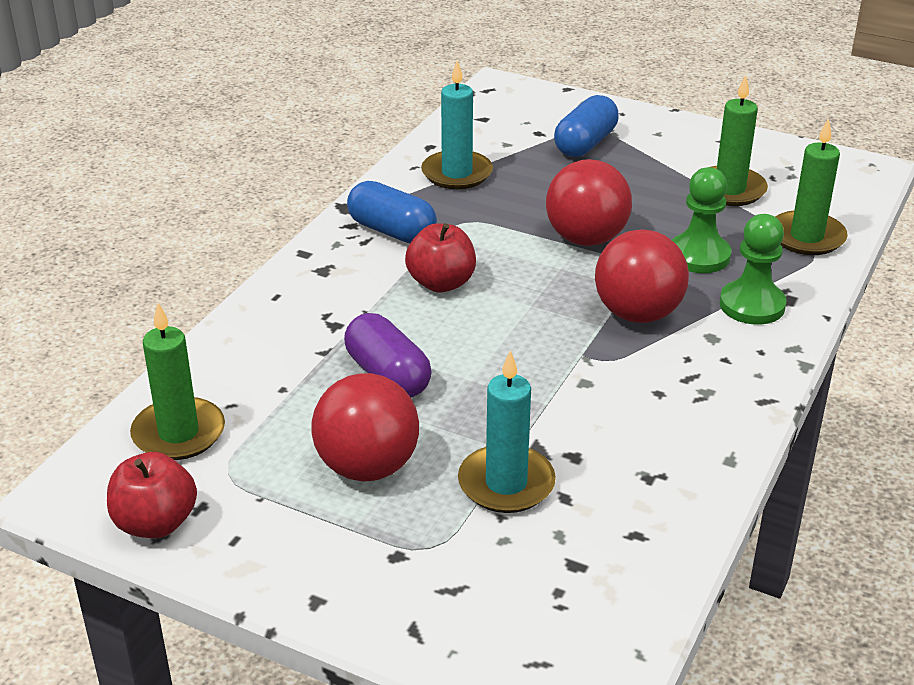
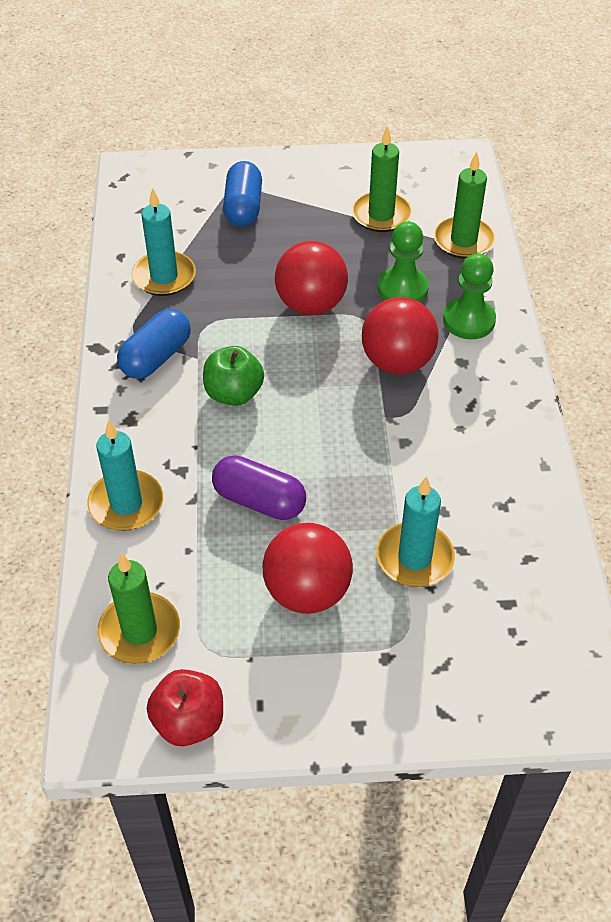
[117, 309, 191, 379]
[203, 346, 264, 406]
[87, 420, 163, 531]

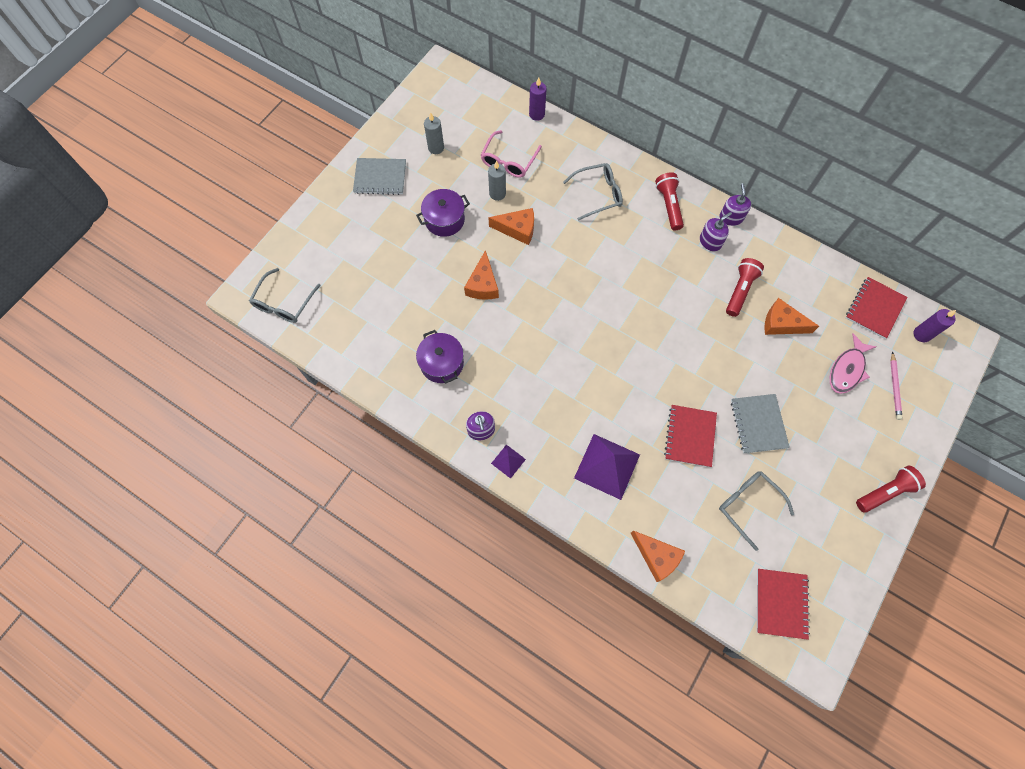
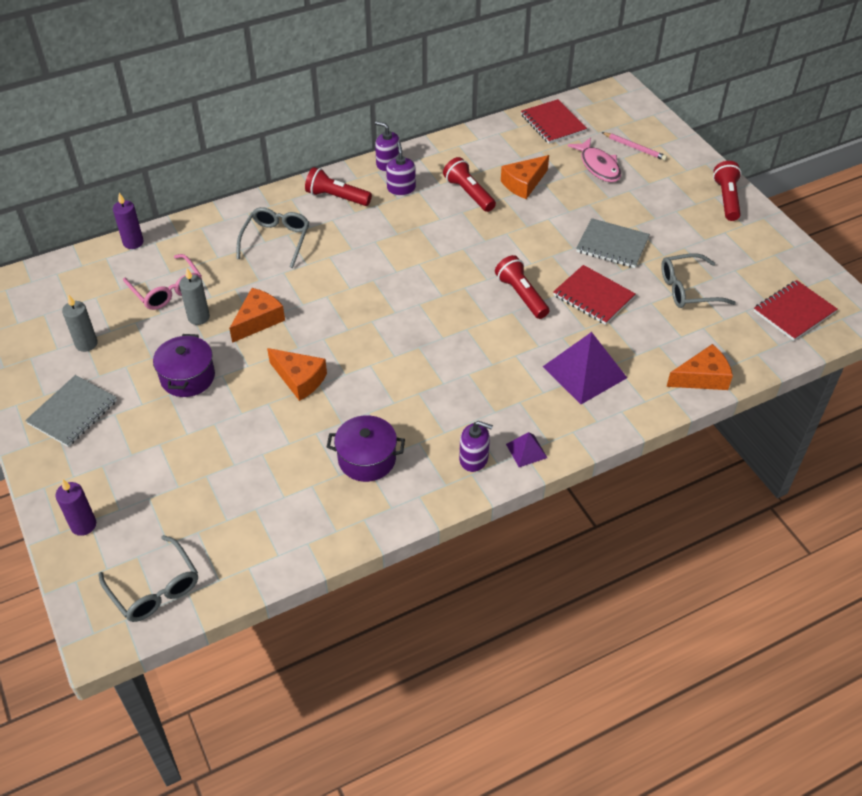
[55, 479, 96, 536]
[754, 280, 837, 341]
[495, 255, 549, 319]

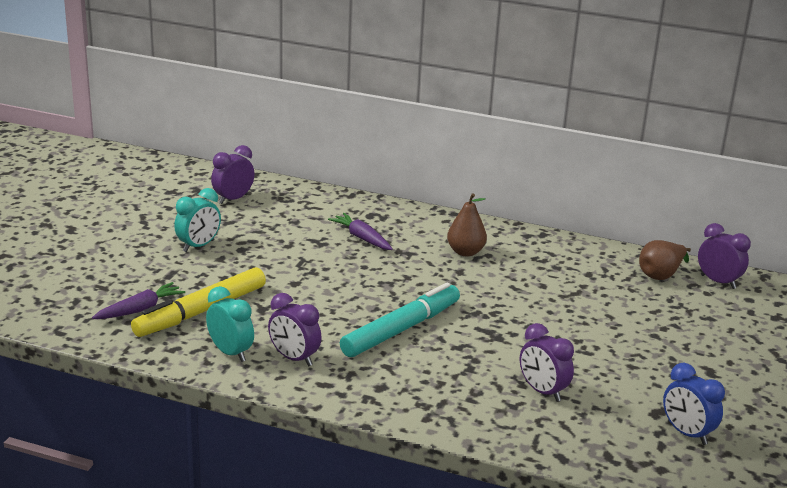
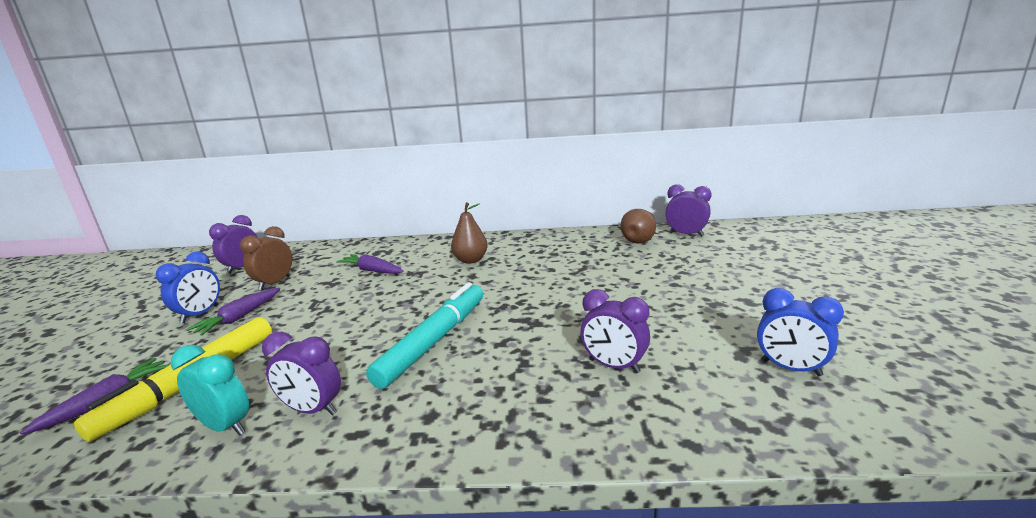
[156, 252, 220, 323]
[240, 226, 292, 290]
[186, 288, 280, 336]

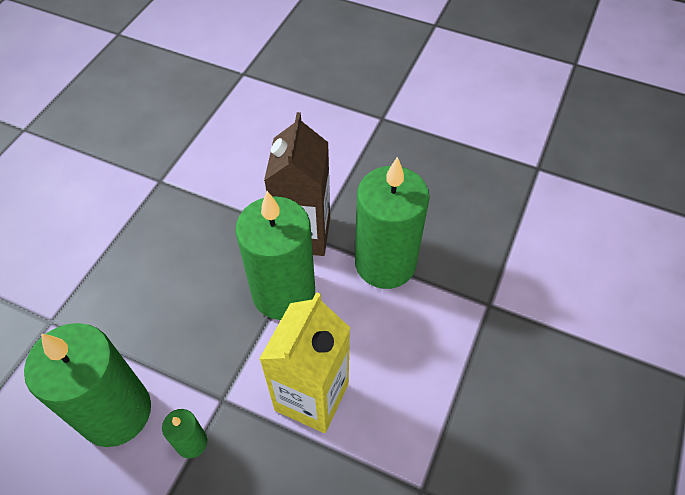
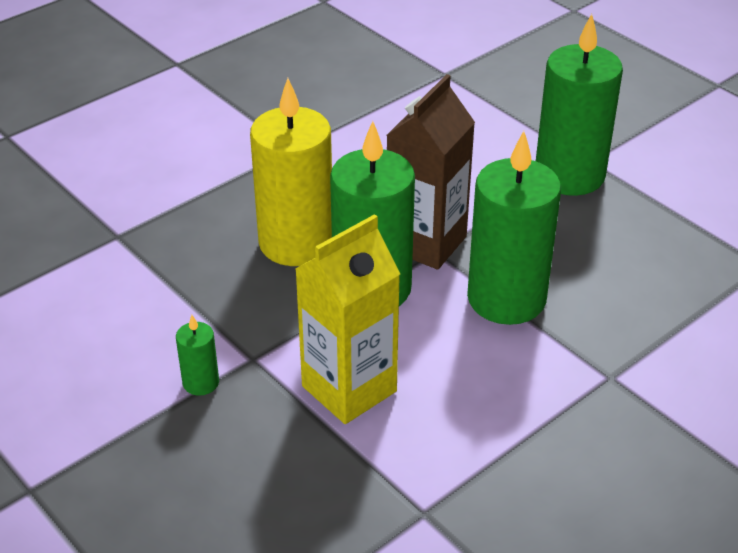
[536, 14, 623, 196]
[250, 78, 332, 266]

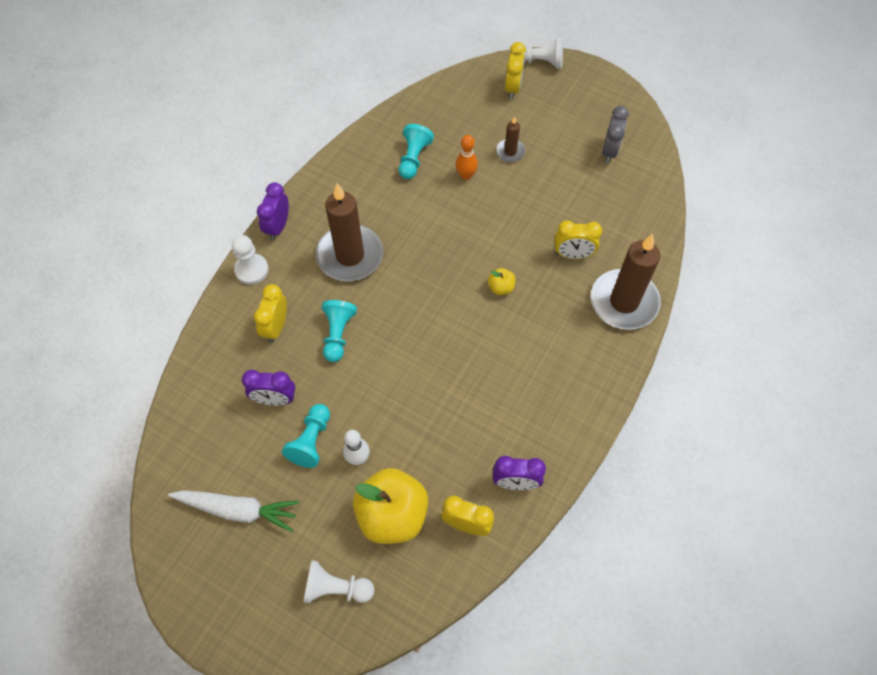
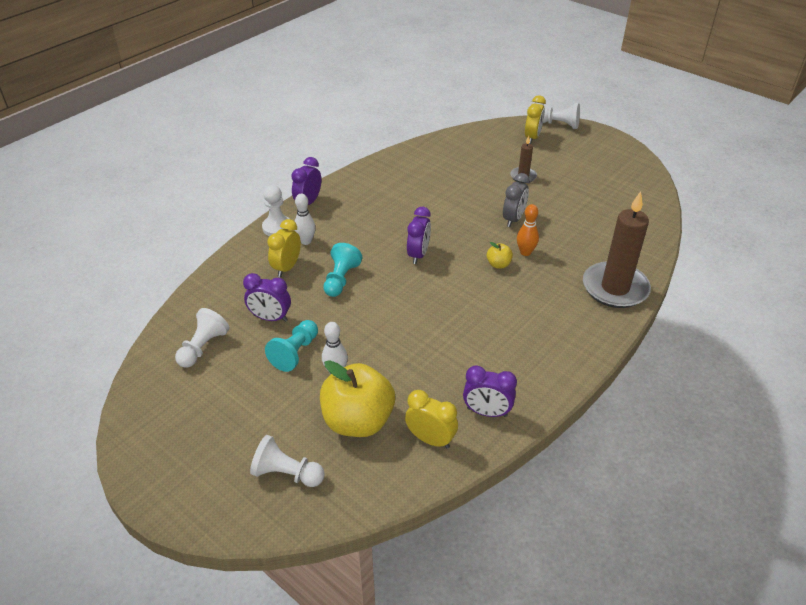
[503, 173, 530, 227]
[399, 124, 434, 179] (first image)
[517, 204, 539, 256]
[316, 183, 383, 281] (first image)
[555, 220, 602, 259] (first image)
[168, 490, 299, 532] (first image)
[294, 194, 316, 245]
[407, 207, 431, 264]
[175, 308, 229, 368]

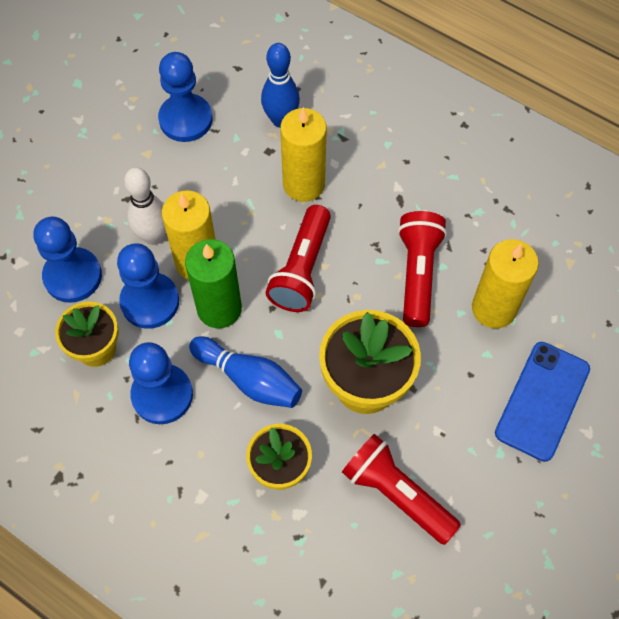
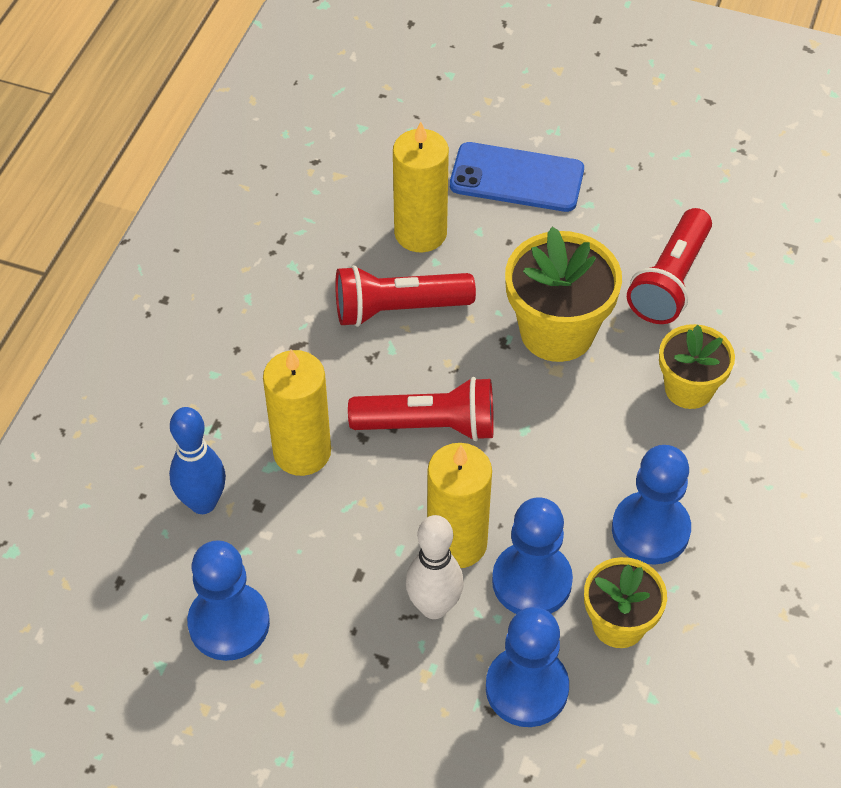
[185, 239, 242, 328] (first image)
[189, 336, 302, 408] (first image)

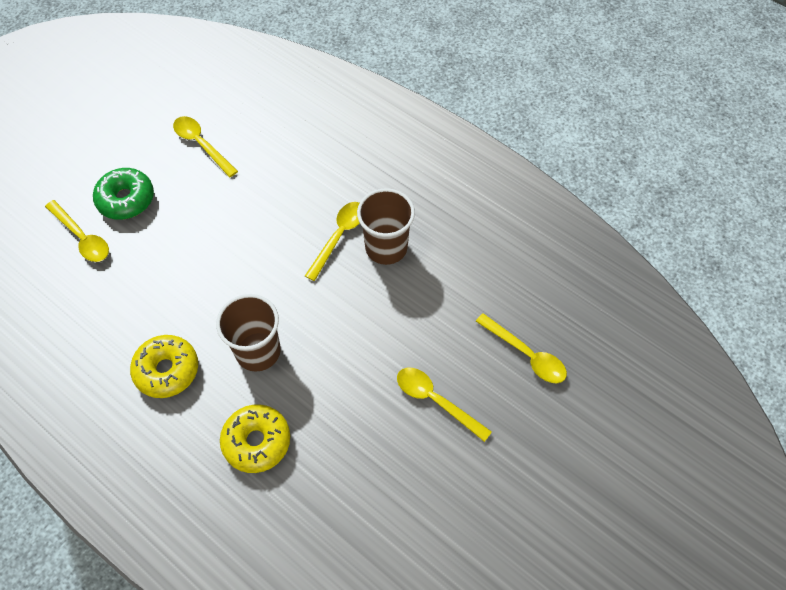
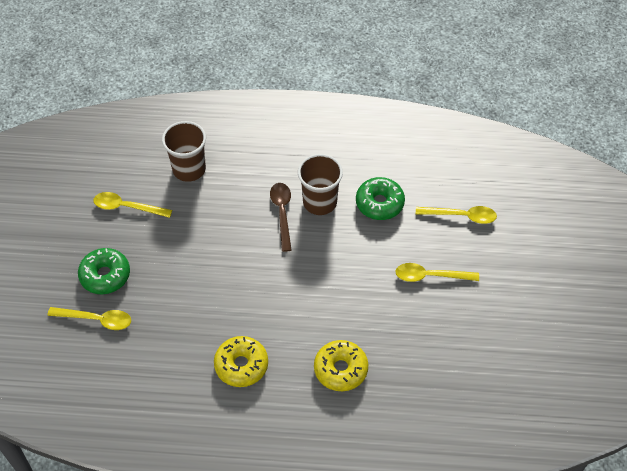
[270, 183, 292, 252]
[162, 121, 206, 182]
[356, 177, 405, 220]

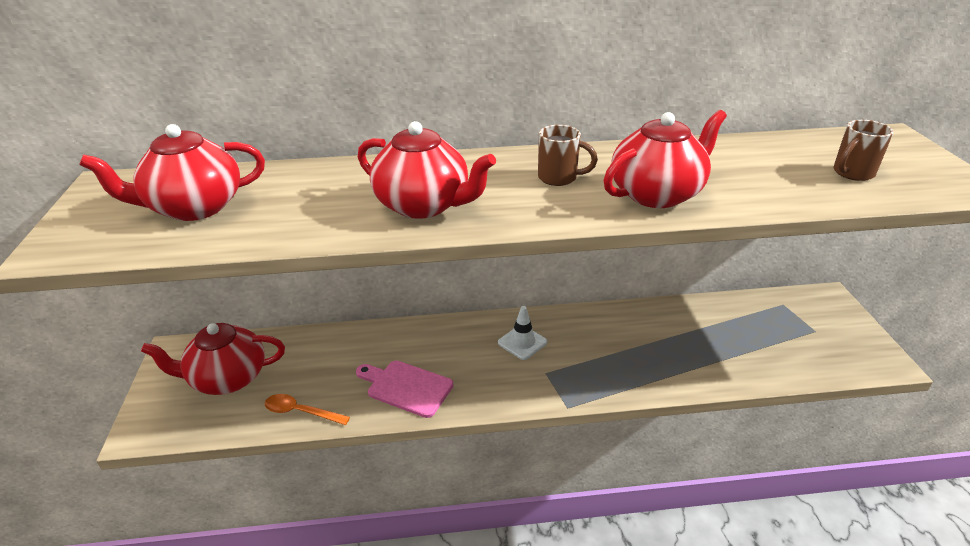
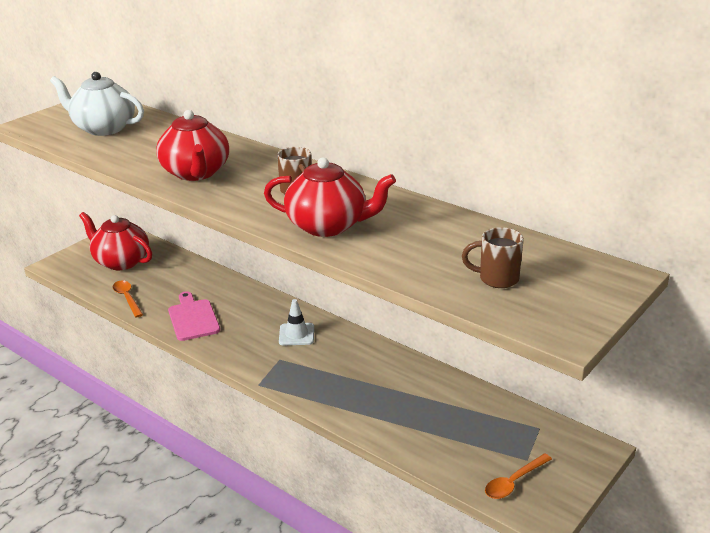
[50, 72, 144, 136]
[485, 453, 552, 499]

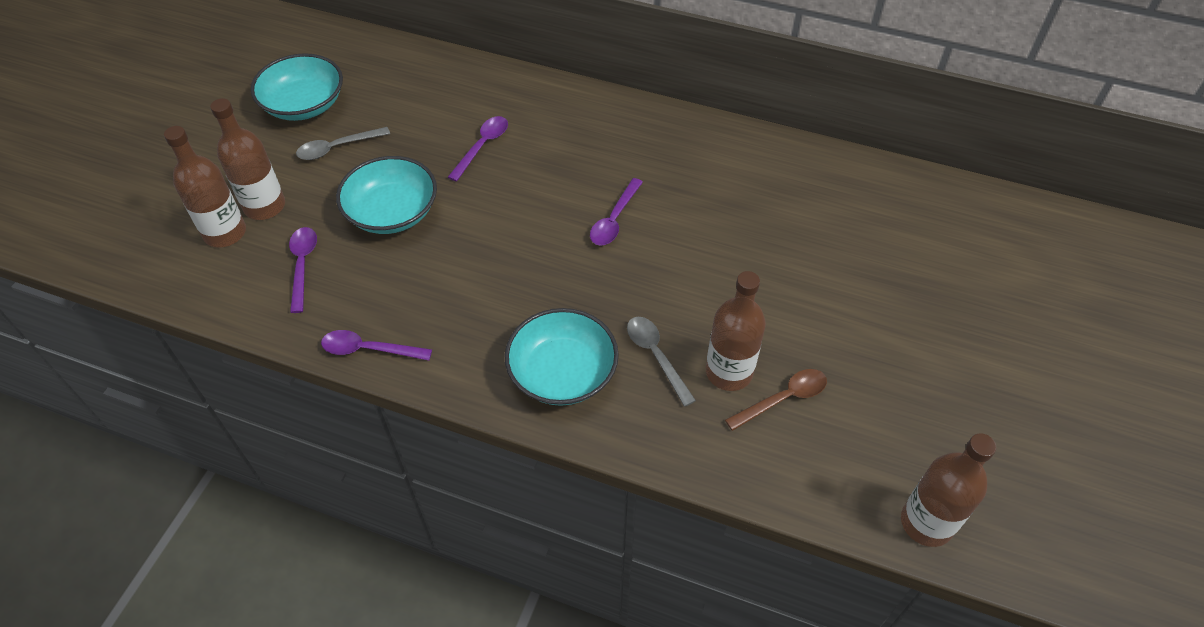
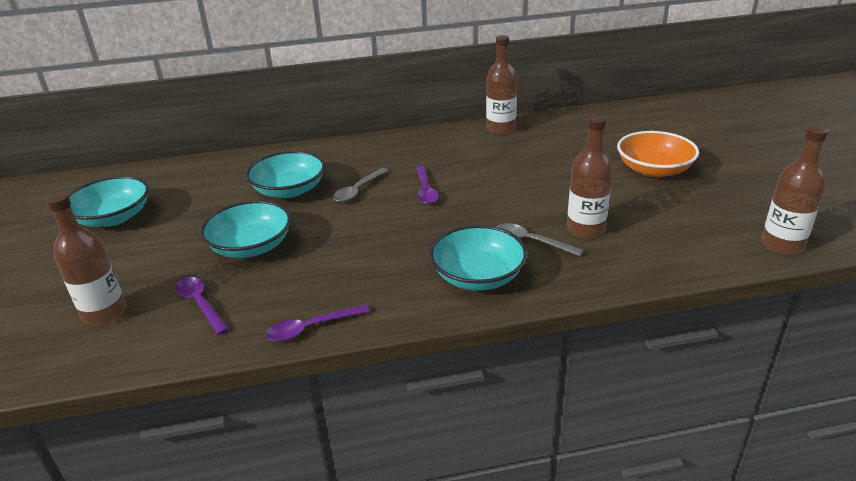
[486, 35, 517, 135]
[246, 151, 325, 198]
[333, 168, 388, 202]
[725, 369, 827, 431] (first image)
[617, 131, 699, 177]

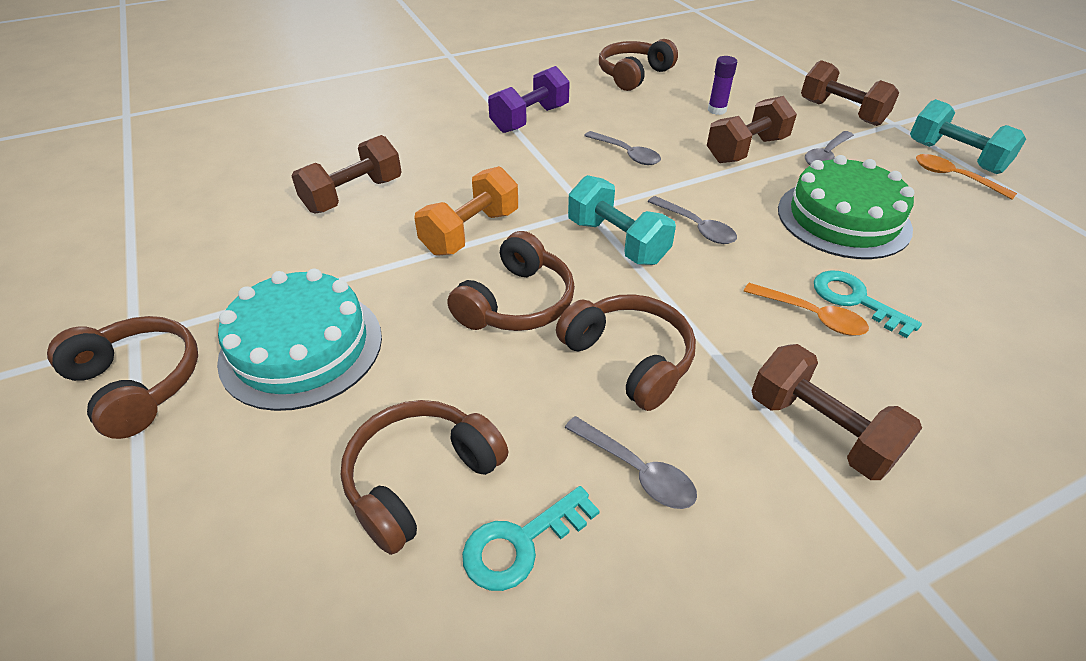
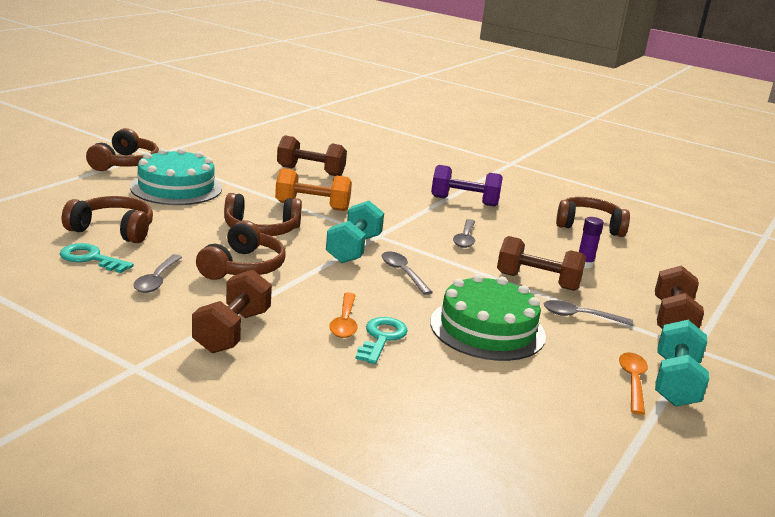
[382, 251, 433, 295]

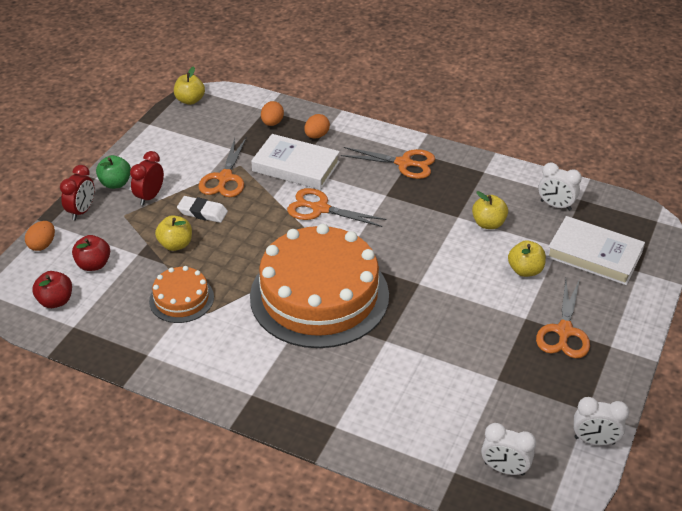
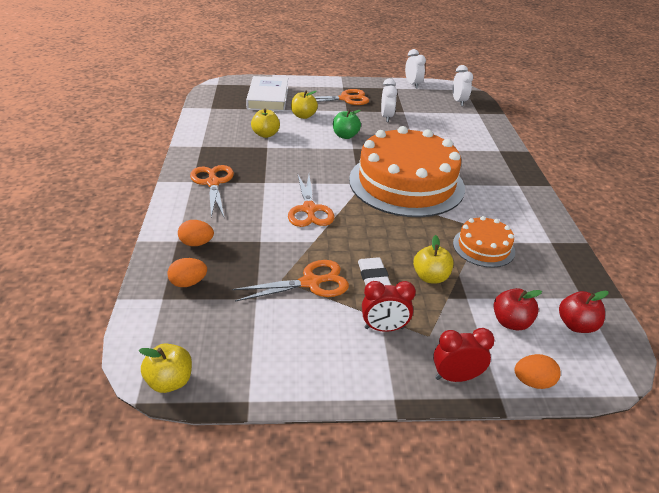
[251, 134, 340, 190] (first image)
[333, 110, 361, 139]
[381, 78, 397, 122]

